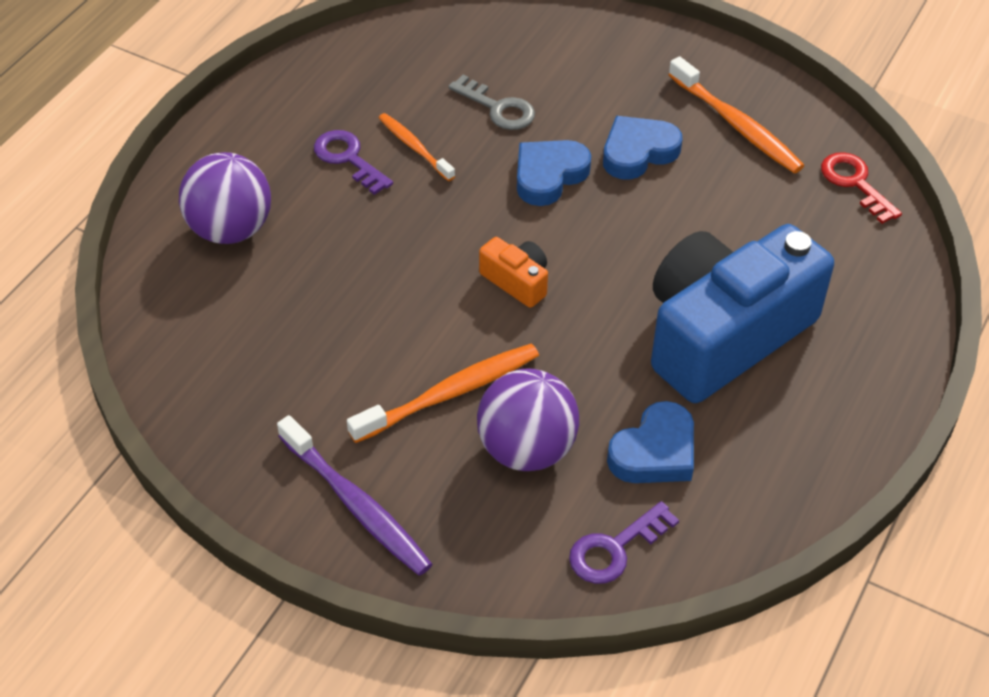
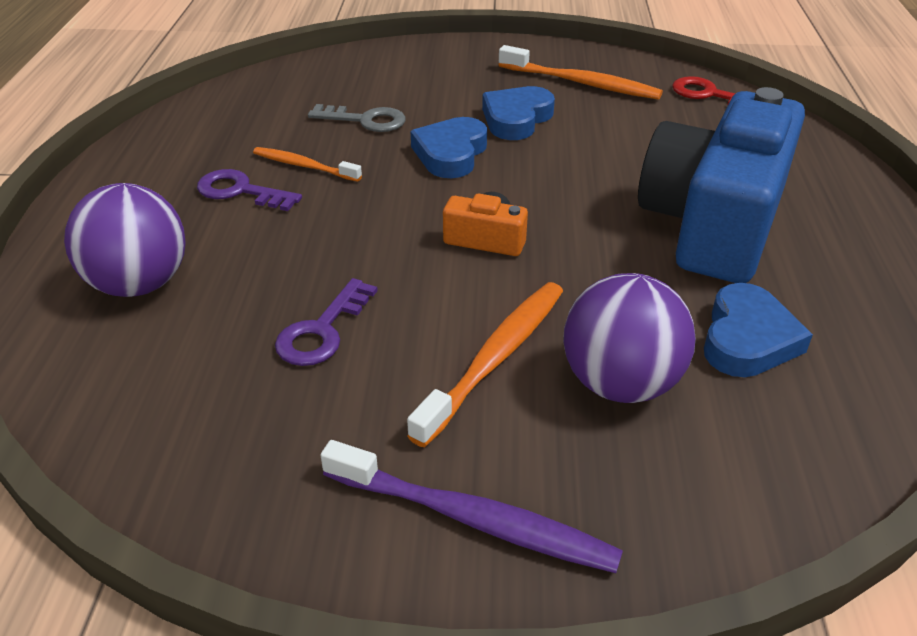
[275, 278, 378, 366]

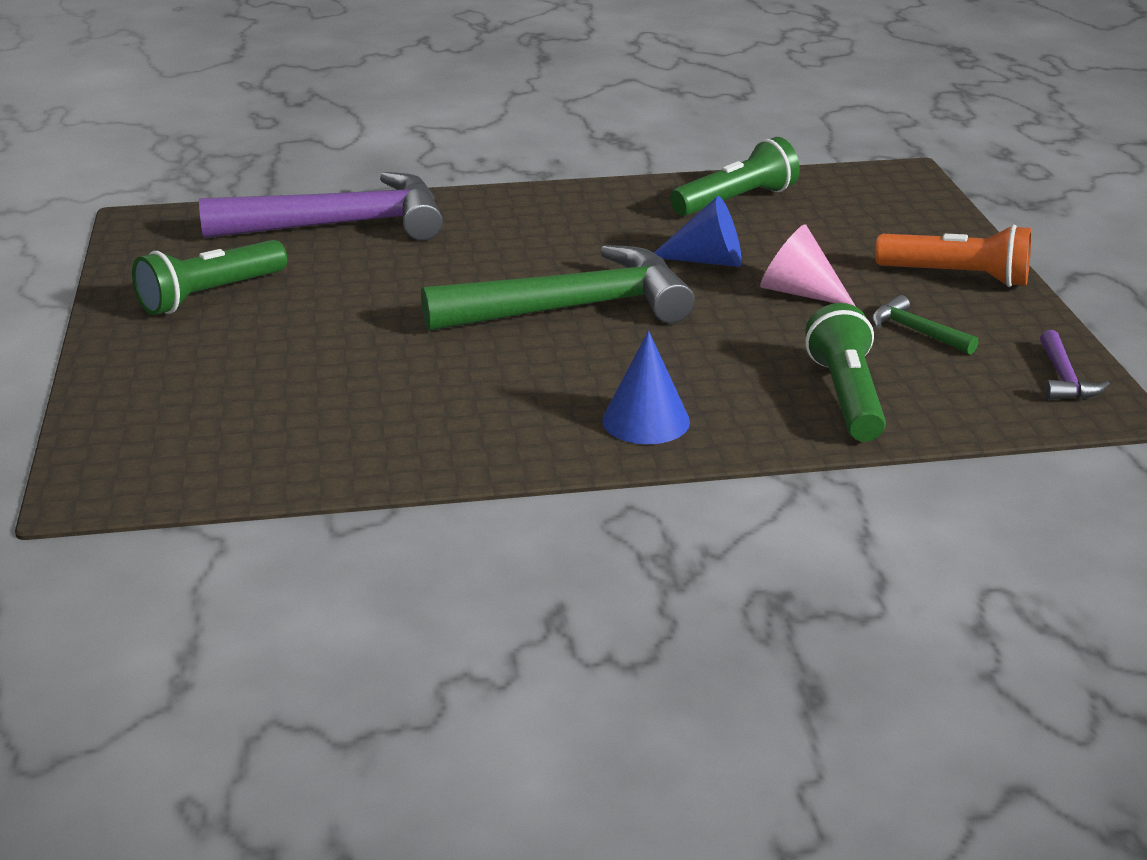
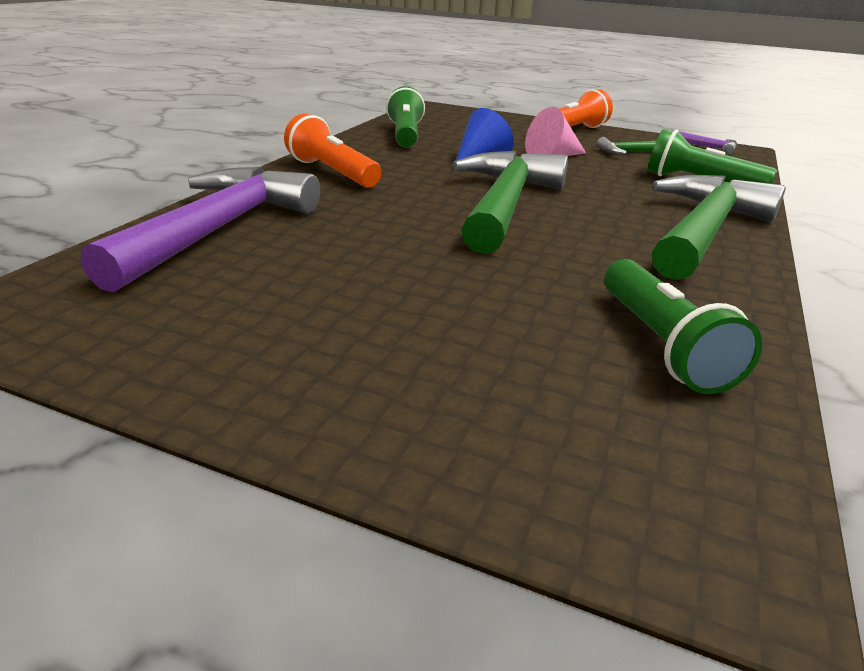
[604, 259, 762, 394]
[652, 175, 786, 280]
[284, 114, 381, 188]

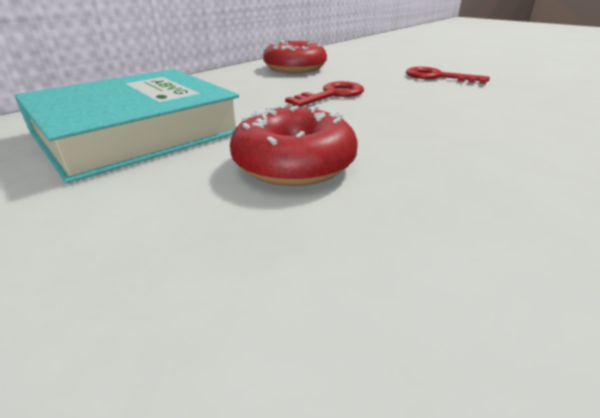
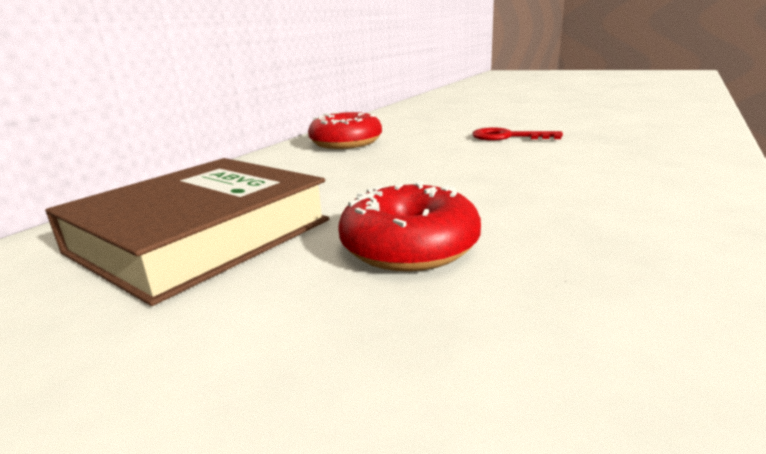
[45, 158, 329, 306]
[285, 81, 364, 107] (first image)

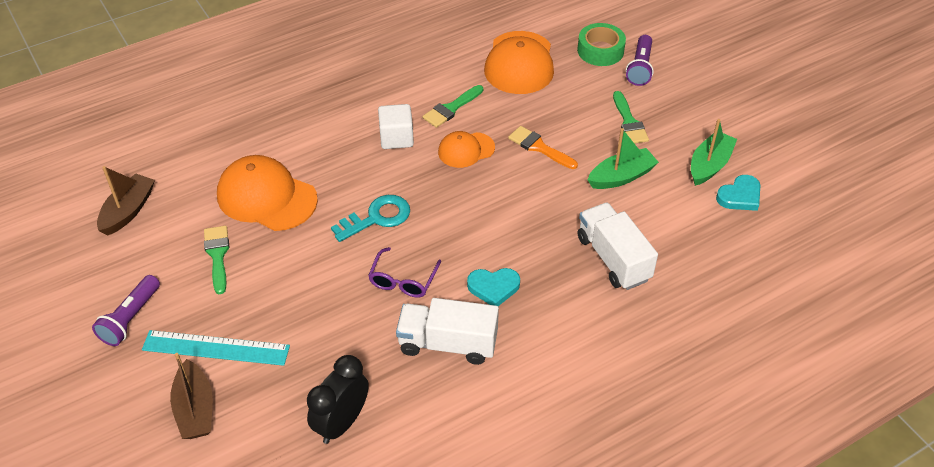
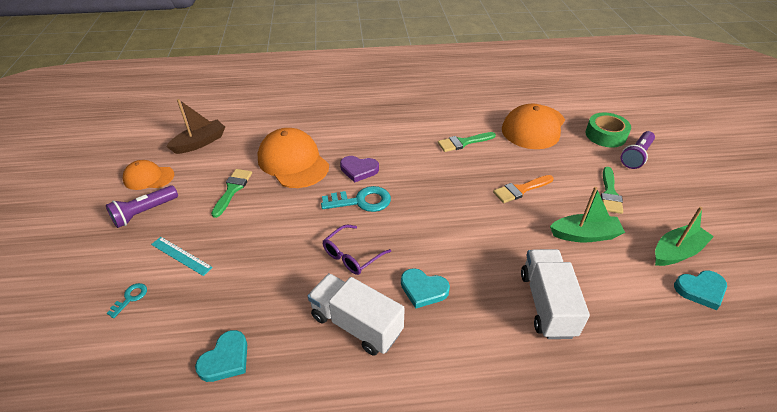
[378, 104, 414, 149] (first image)
[493, 175, 554, 203]
[123, 160, 174, 190]
[151, 237, 213, 276]
[107, 283, 147, 318]
[195, 330, 247, 382]
[340, 156, 379, 183]

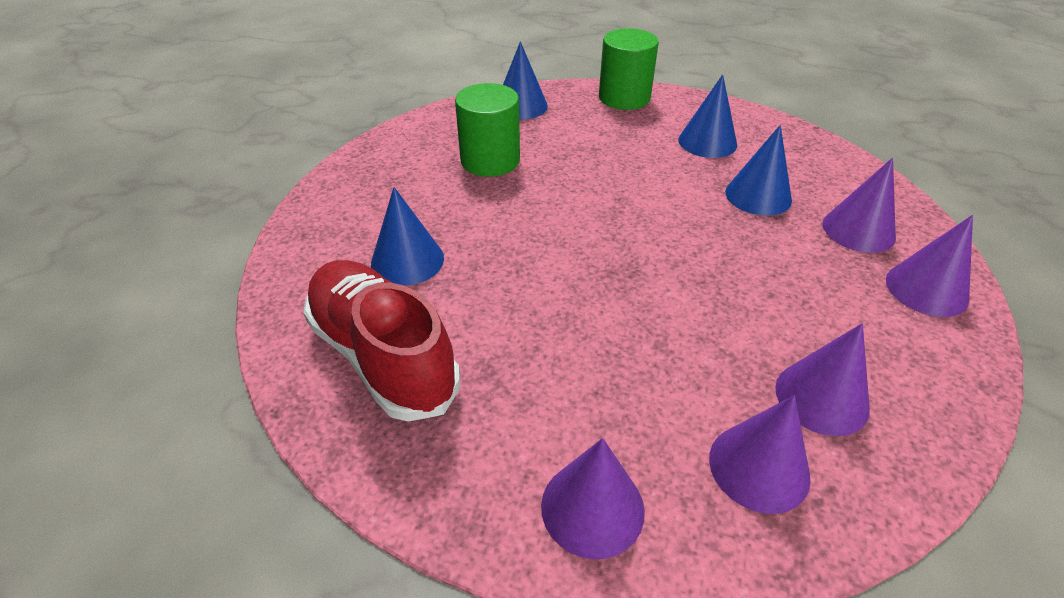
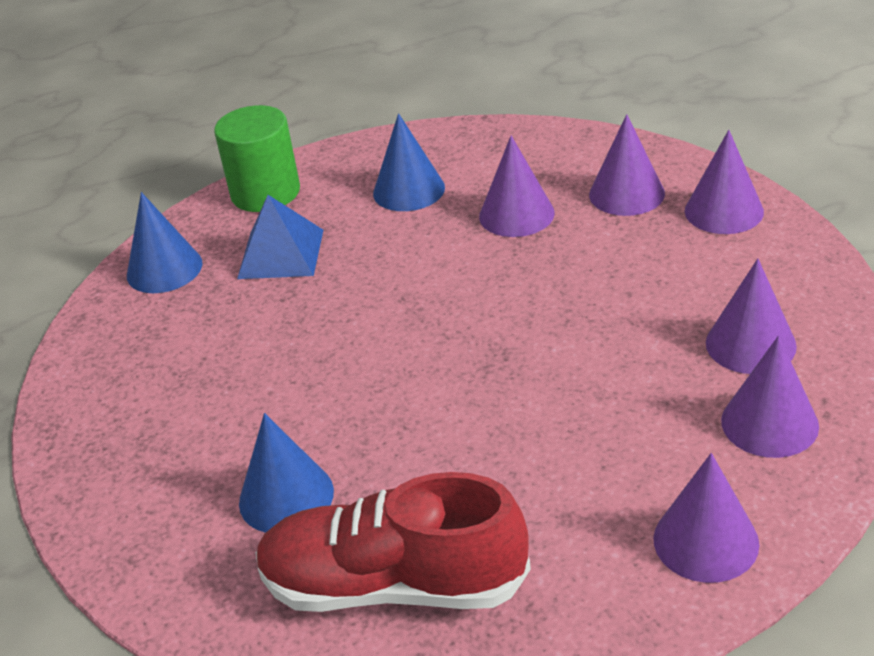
[455, 83, 520, 177] (first image)
[479, 136, 555, 237]
[237, 195, 323, 279]

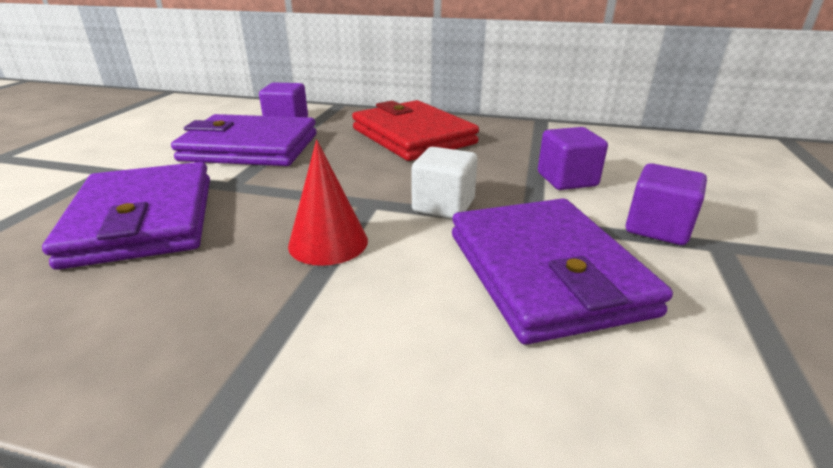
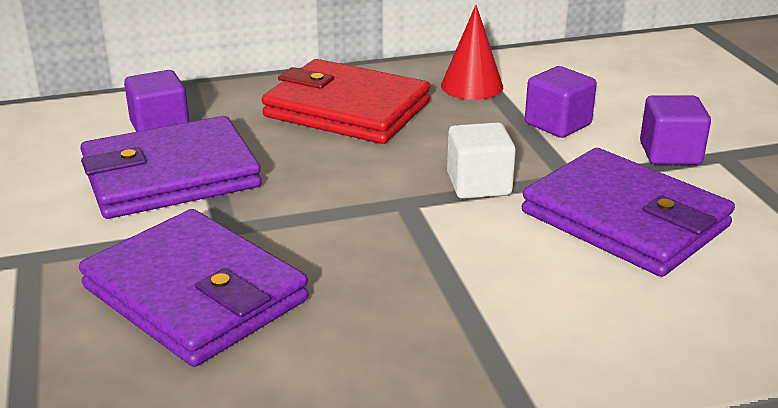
[441, 5, 503, 100]

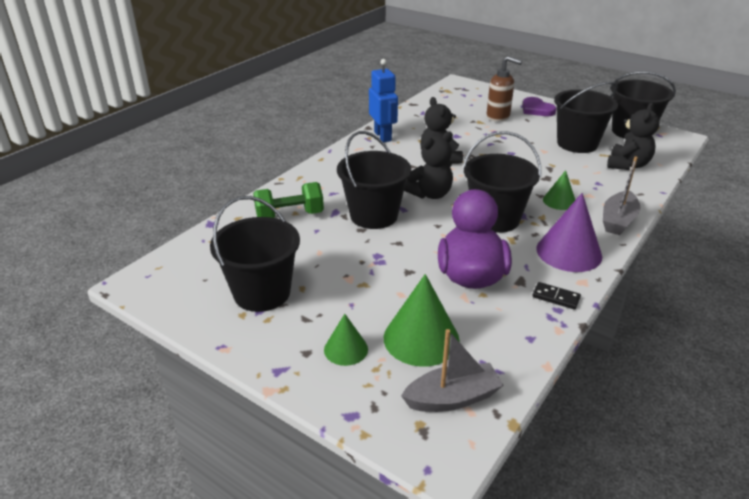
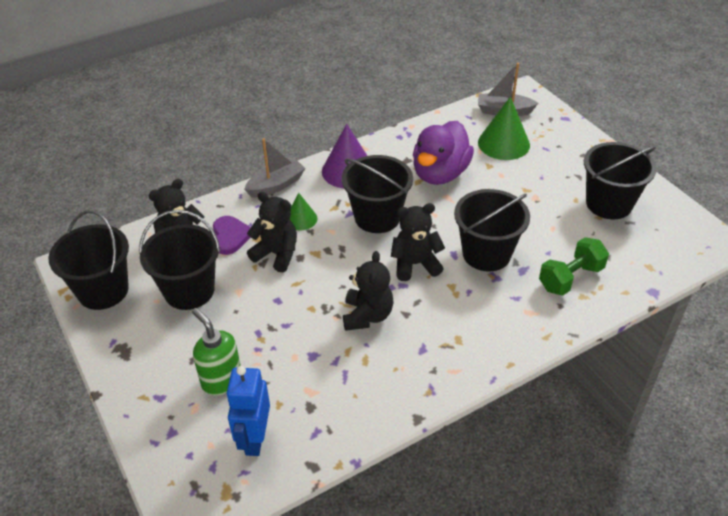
[192, 308, 241, 396]
[226, 366, 270, 456]
[213, 216, 251, 255]
[539, 237, 609, 296]
[532, 282, 581, 310] (first image)
[324, 314, 368, 366] (first image)
[247, 192, 297, 272]

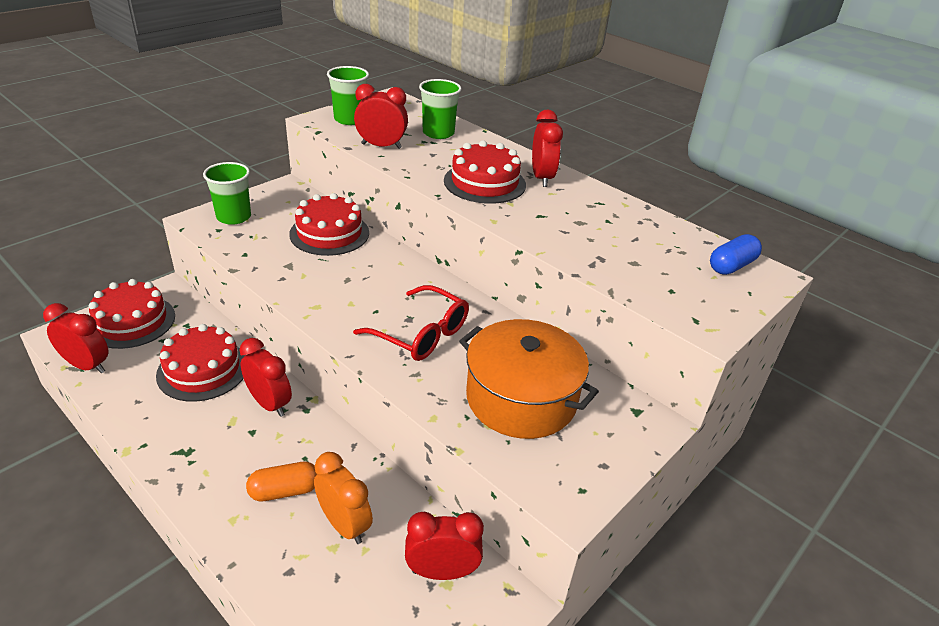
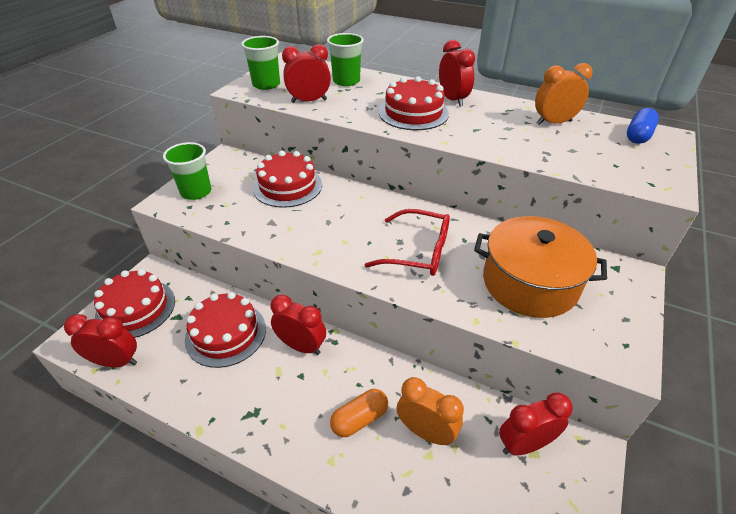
[535, 63, 593, 125]

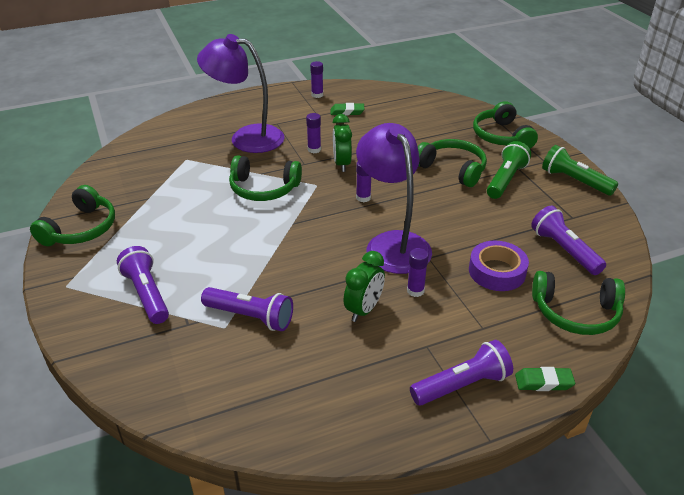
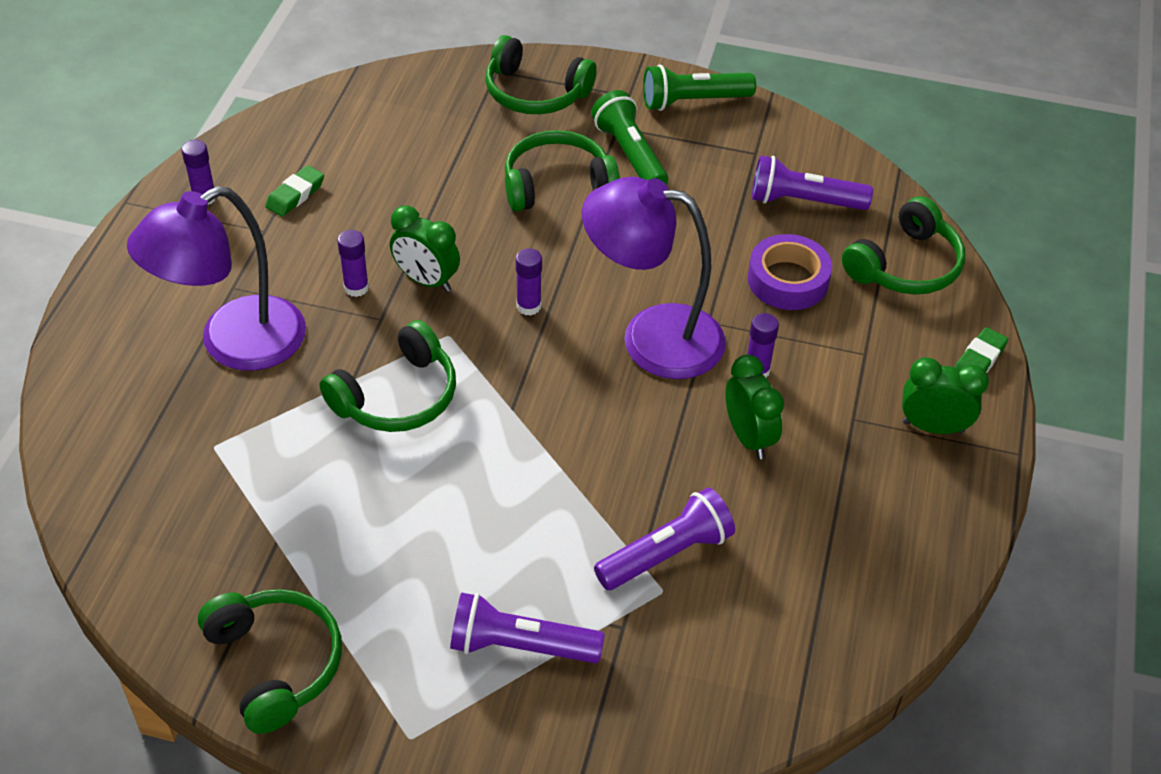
[902, 357, 989, 434]

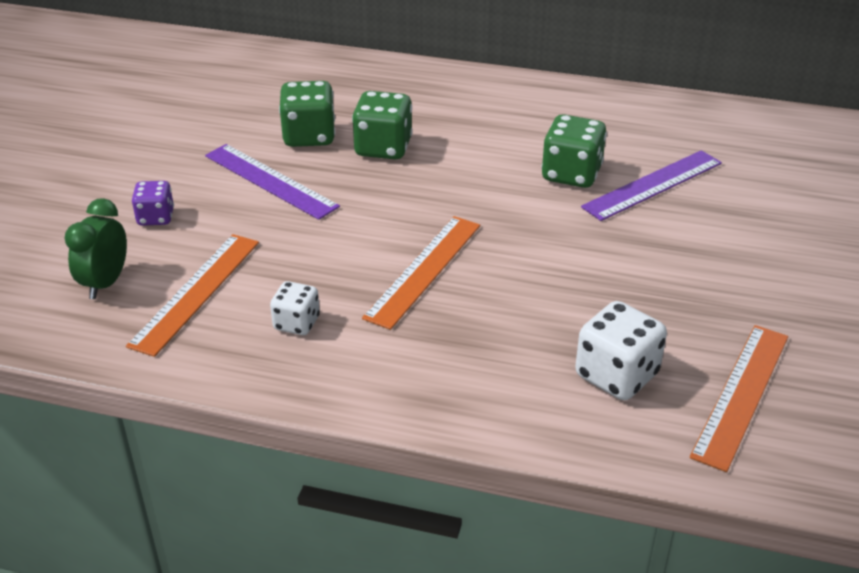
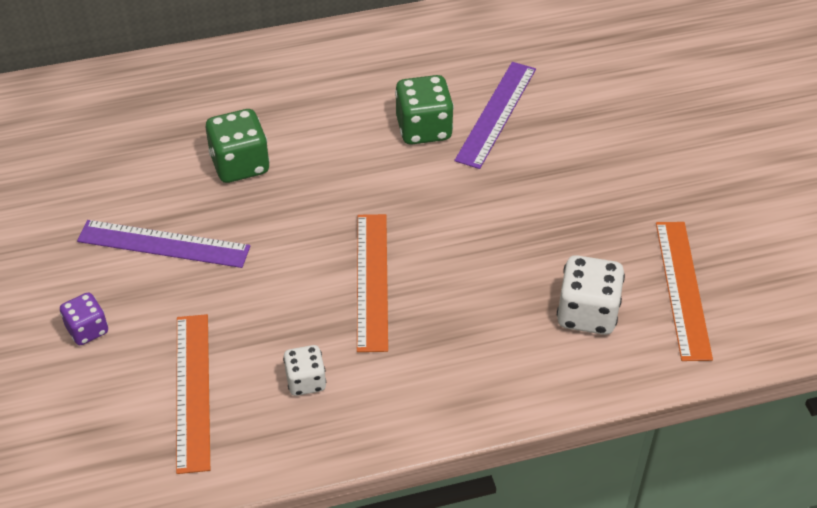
[279, 81, 335, 147] (first image)
[64, 198, 127, 299] (first image)

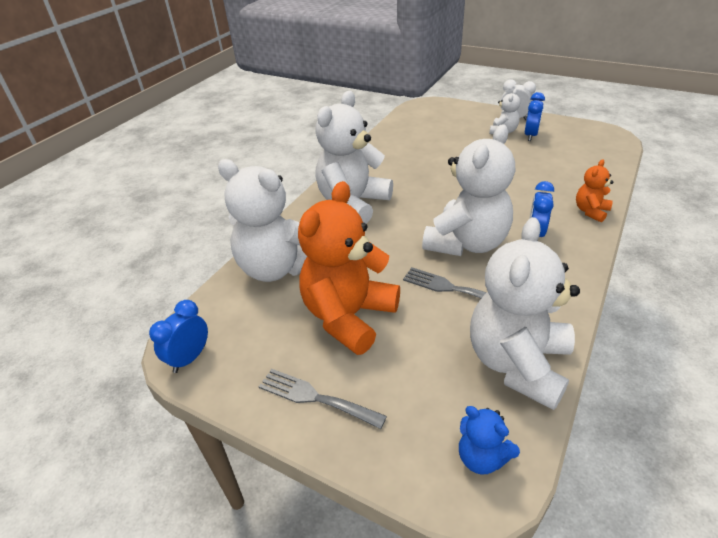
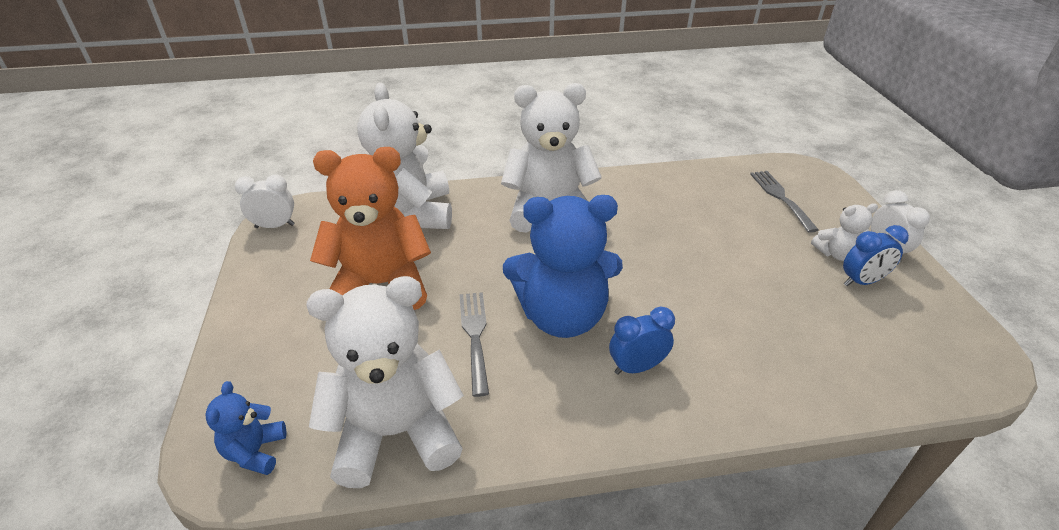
[503, 195, 623, 338]
[576, 159, 614, 222] (first image)
[235, 174, 294, 228]
[750, 171, 819, 233]

